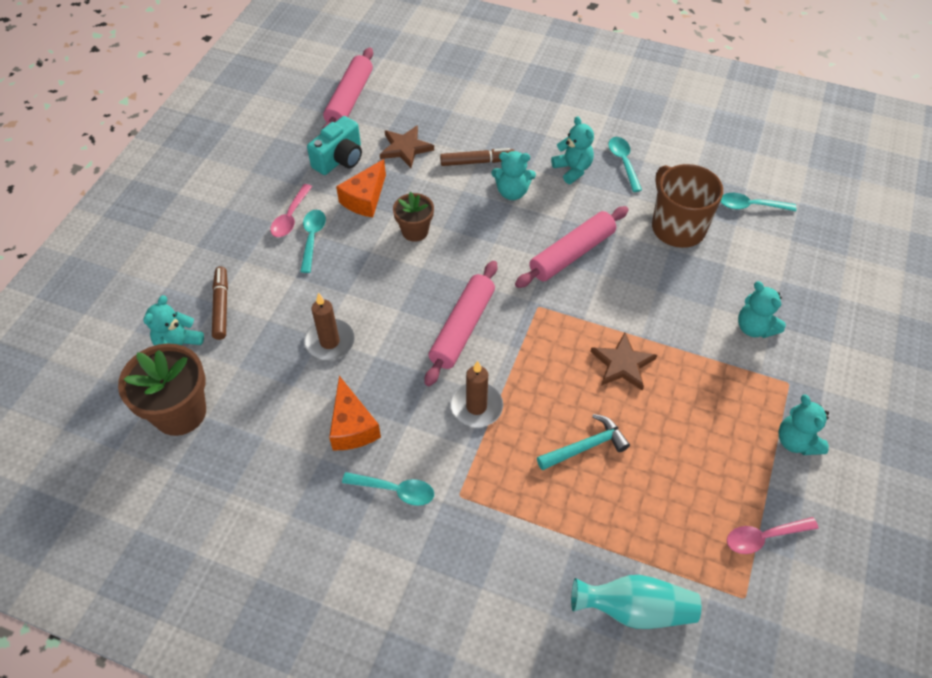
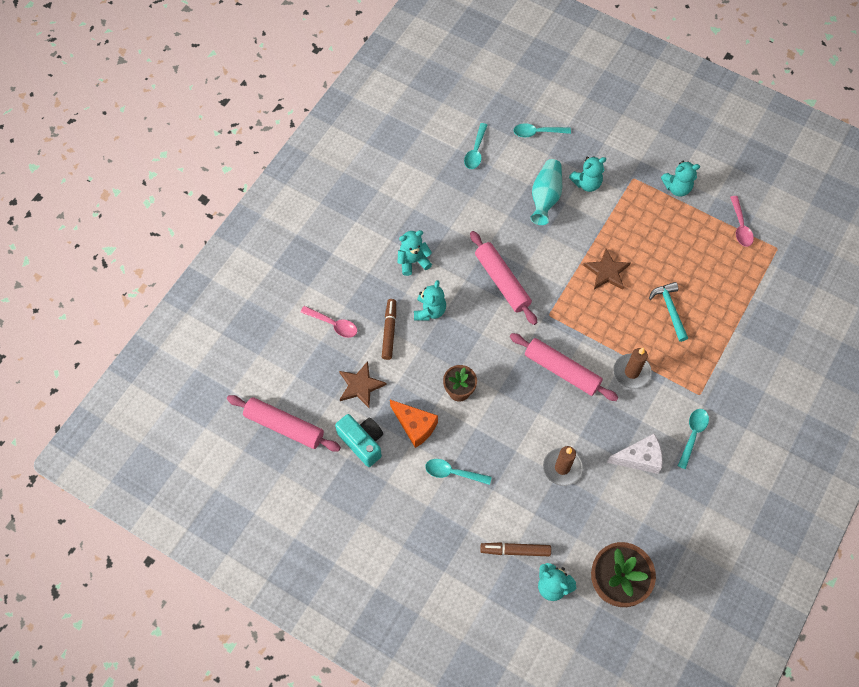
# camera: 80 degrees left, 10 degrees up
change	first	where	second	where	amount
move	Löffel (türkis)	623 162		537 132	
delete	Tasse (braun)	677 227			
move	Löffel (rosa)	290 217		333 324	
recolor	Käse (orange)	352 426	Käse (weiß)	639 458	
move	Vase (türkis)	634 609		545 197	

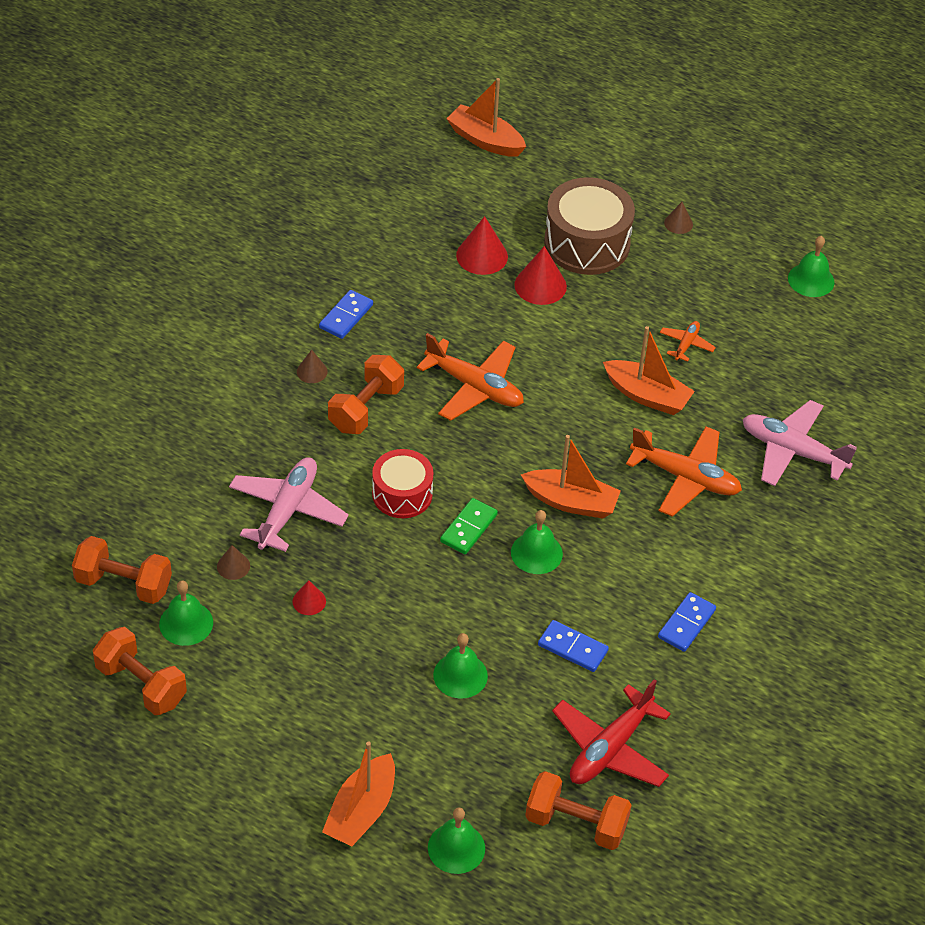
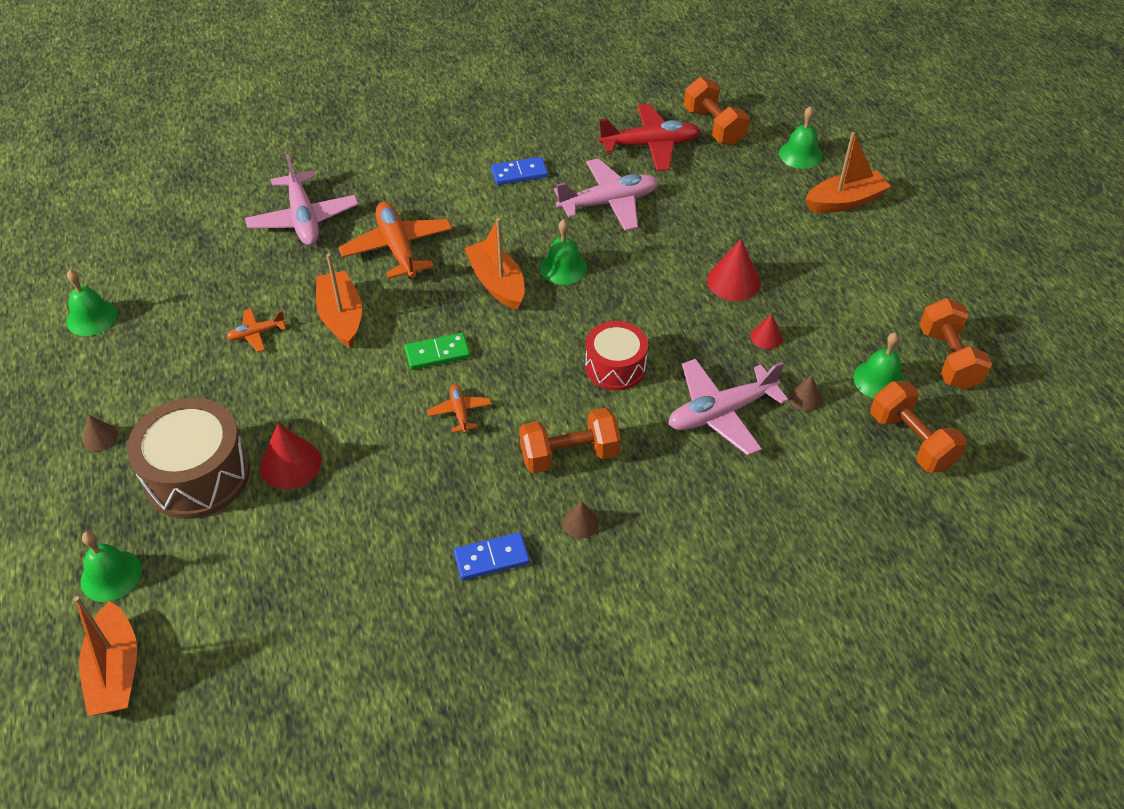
# camera: 135 degrees left, 0 degrees up
change	first	where	second	where	amount
move	Kegel (rot)	482 256		733 281	
resize	Flugzeug (orange)	474 387		459 412	x0.50
move	Dominostein (grün)	468 528		437 353	
replace	Dominostein (blau)	573 648	Flugzeug (rosa)	609 203	
move	Glocke (grün)	460 675		111 575	

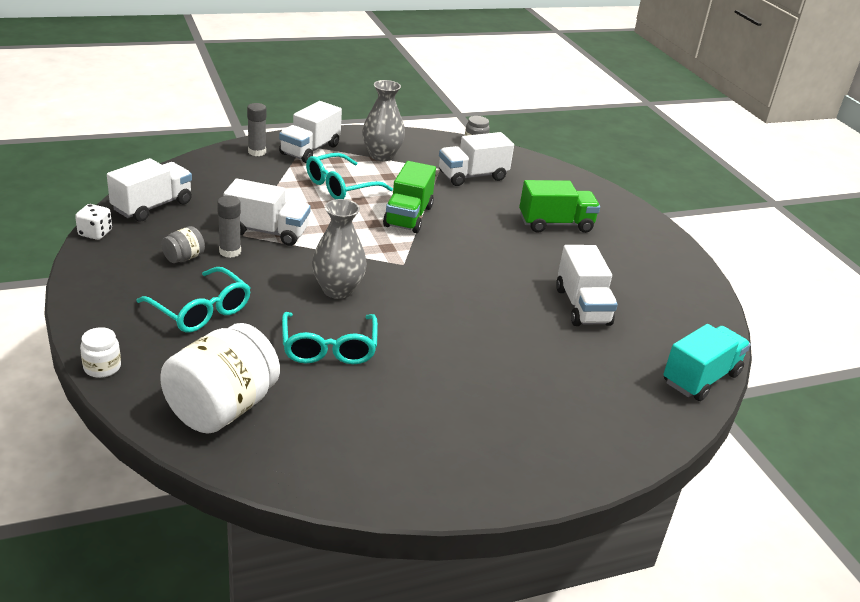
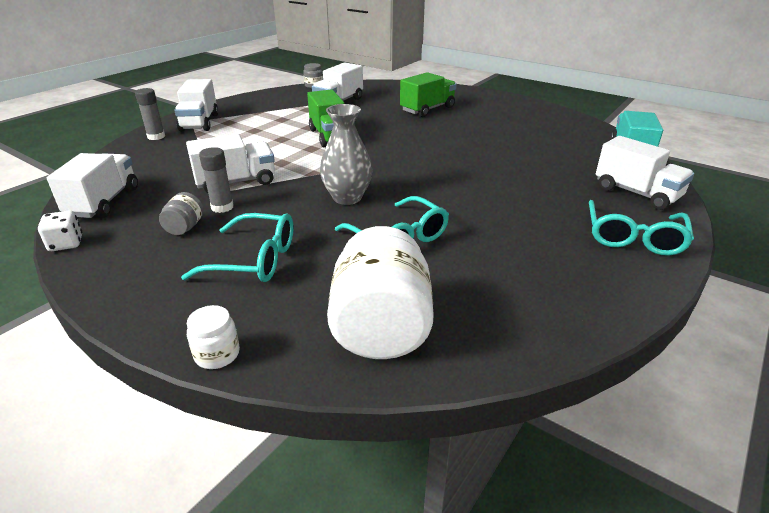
# camera: 30 degrees left, 0 degrees up
change	first	where	second	where	amount
delete	Vase (grau)	381 156			
move	Brille (türkis)	340 186		633 238	
move	Lastwagen (weiß)	582 306		636 193	

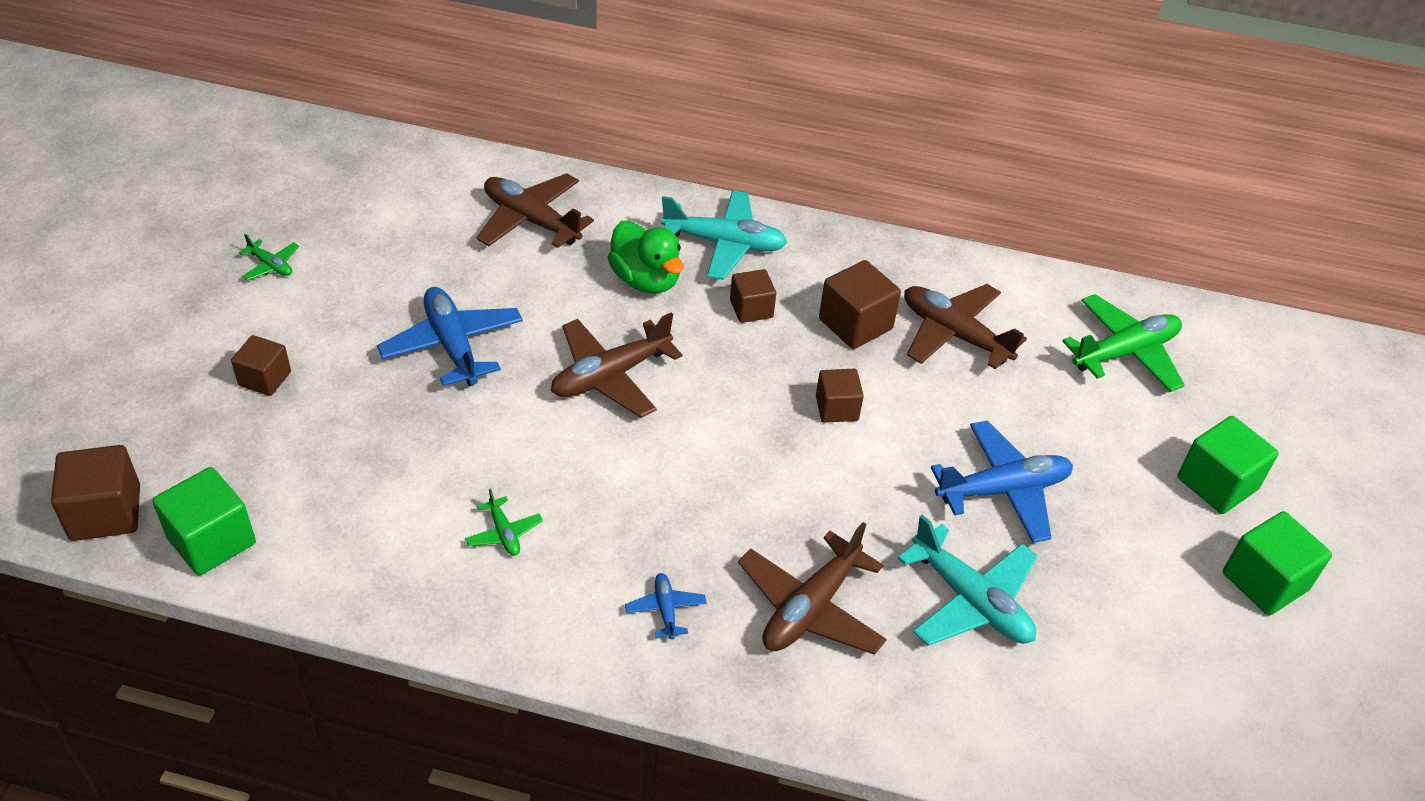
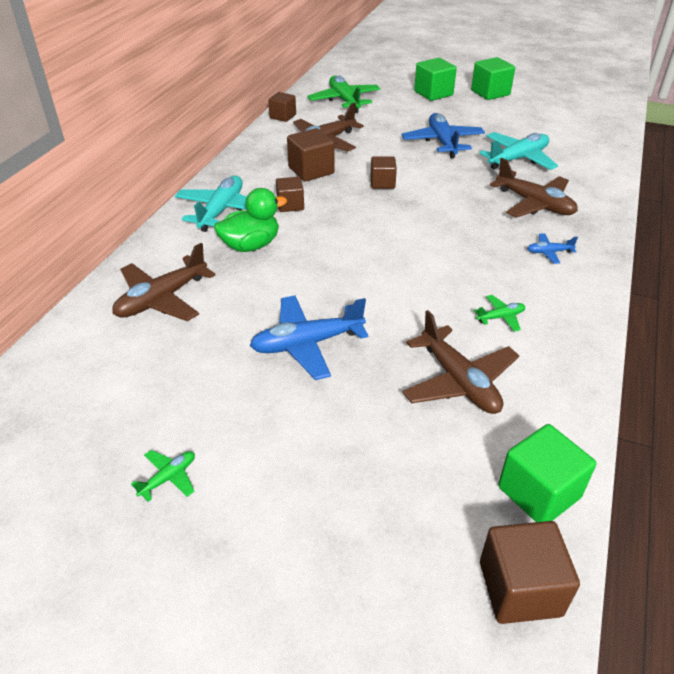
# camera: 80 degrees left, 5 degrees down
change	first	where	second	where	amount
move	Flugzeug (braun)	610 376		459 381	
move	Kubus (braun)	265 379		283 116	

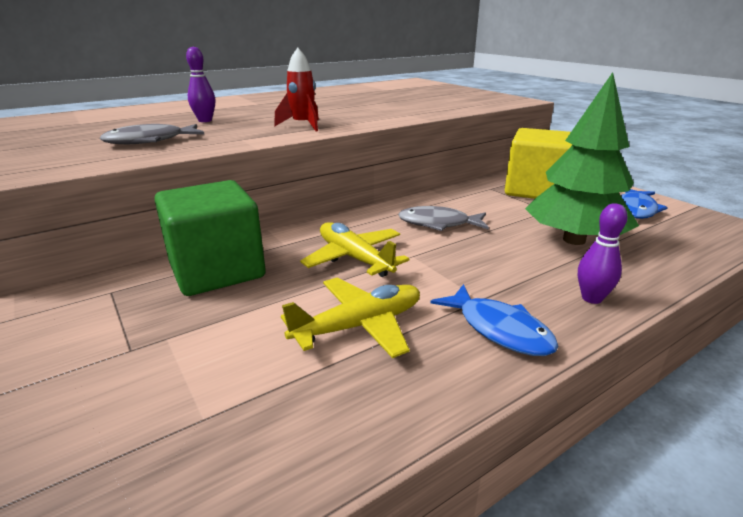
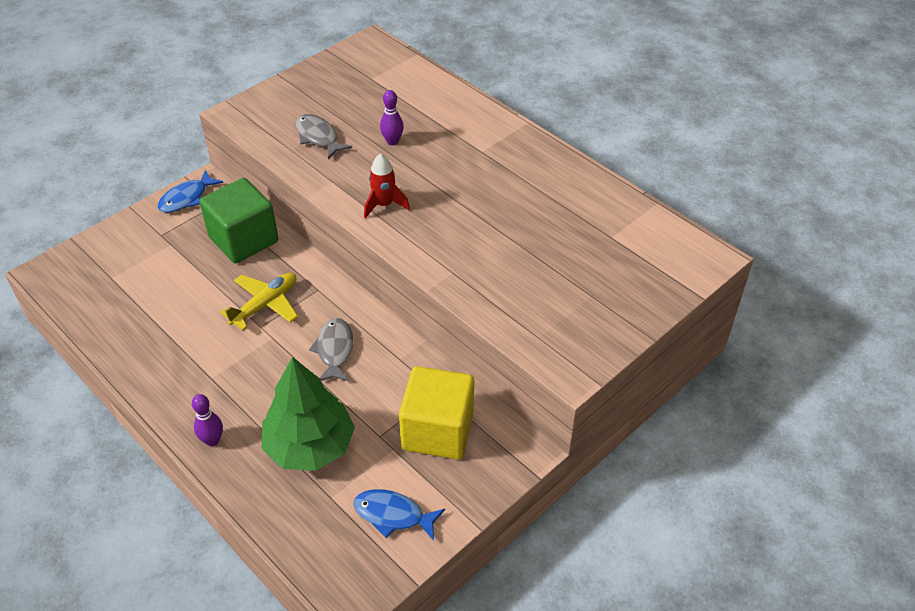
# camera: 80 degrees right, 20 degrees up
change	first	where	second	where	amount
delete	Flugzeug (gelb)	359 326			
move	Fisch (blau)	499 329		187 198	

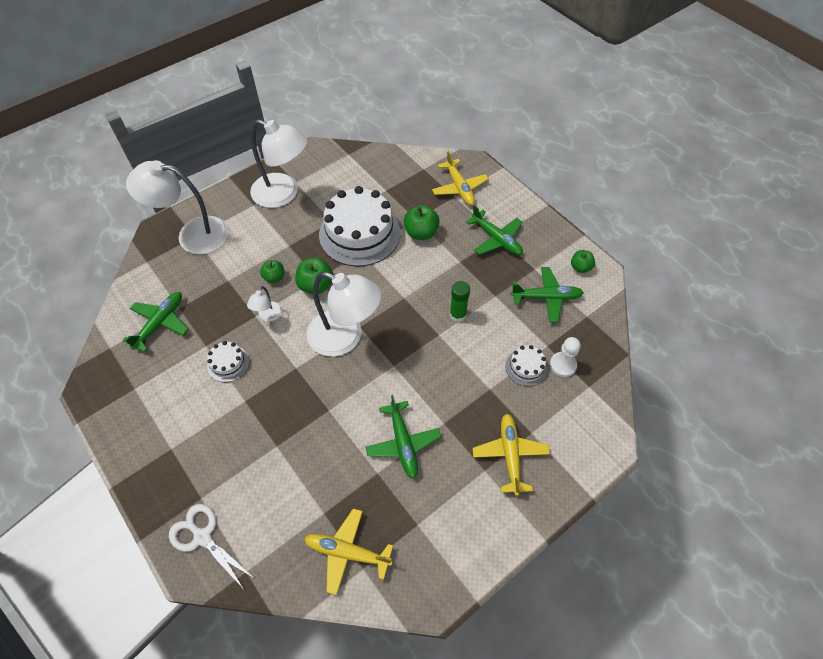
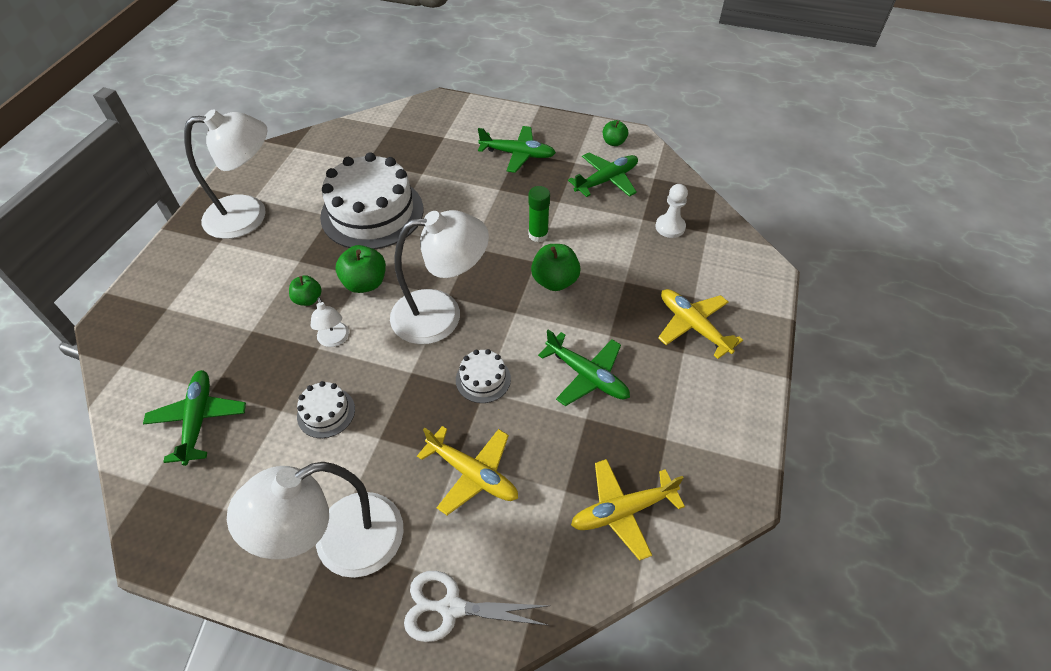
# camera: 35 degrees left, 5 degrees down
change	first	where	second	where	amount
move	Flugzeug (gelb)	459 188		472 474	
move	Lampe (weiß)	193 234		341 544	
move	Apfel (grün)	421 233		555 281	
move	Kuchen (weiß)	526 367		483 379	

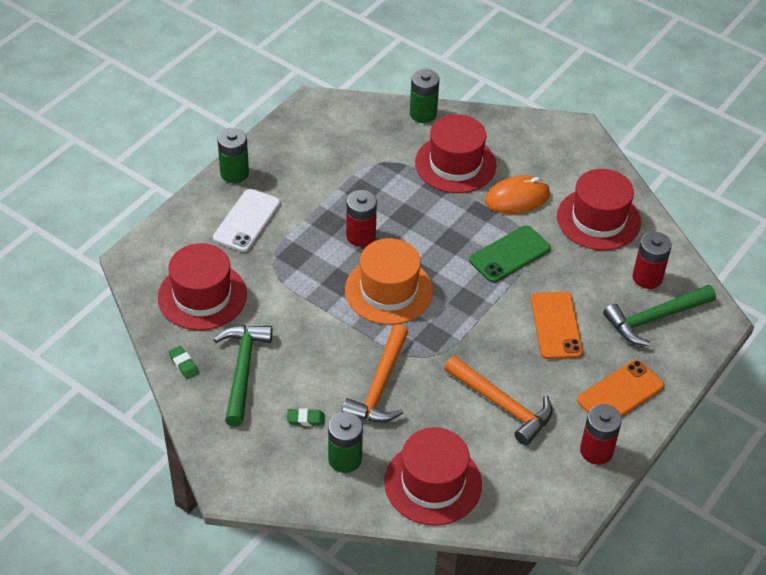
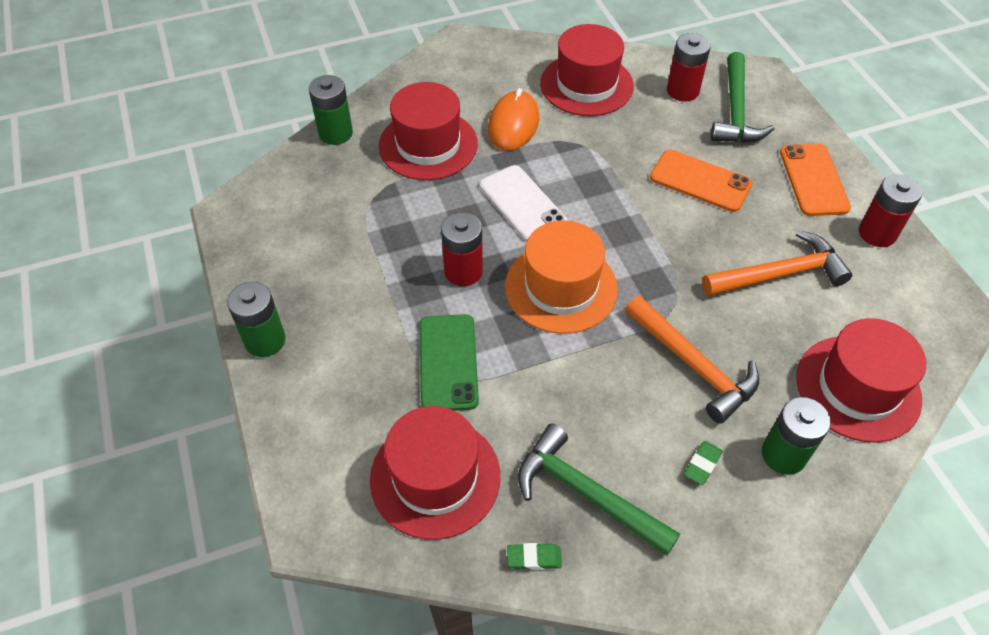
# camera: 55 degrees left, 5 degrees up
change	first	where	second	where	amount
move	Handy (weiß)	247 221		522 204	
move	Handy (grün)	510 254		448 362	

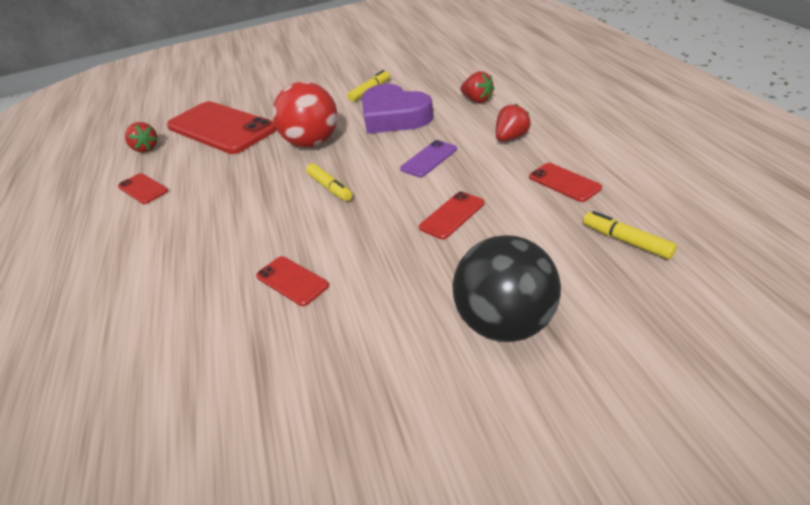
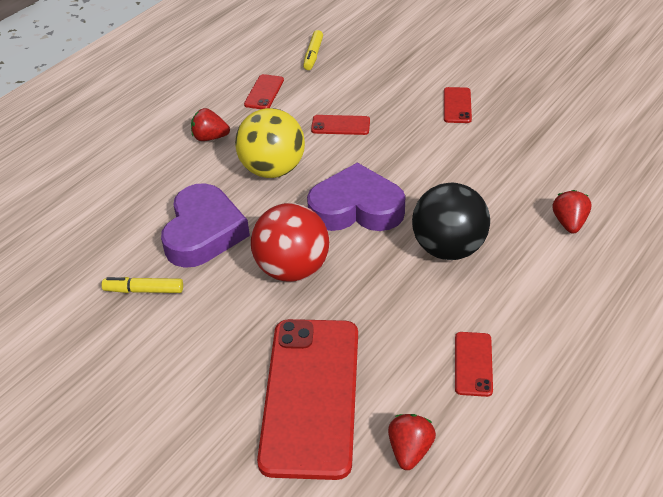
# camera: 130 degrees left, 5 degrees up
change	first	where	second	where	amount
move	Erdbeere (rot)	477 100		569 223	
replace	Handy (lila)	429 159	Ball (gelb)	272 170	
replace	Filzstift (gelb)	330 187	Herz (lila)	356 208	
move	Ball (schwarz)	506 324		448 248	
move	Handy (rot)	292 281		457 105	

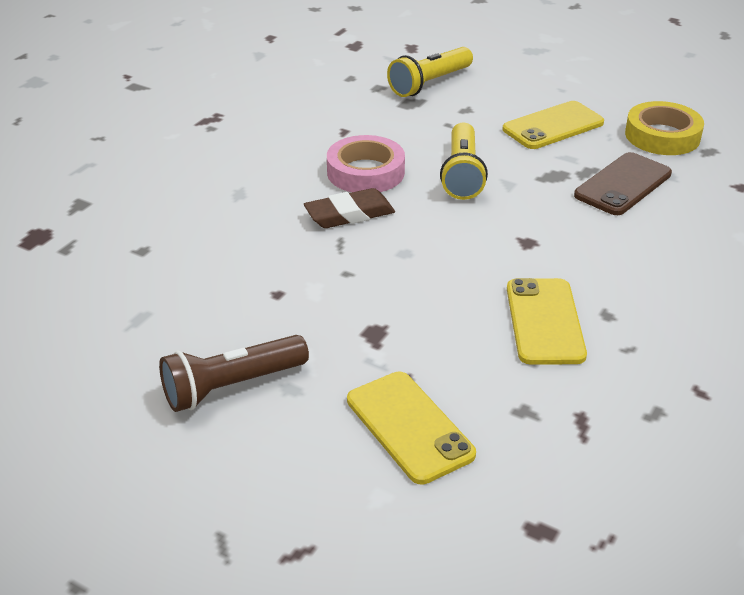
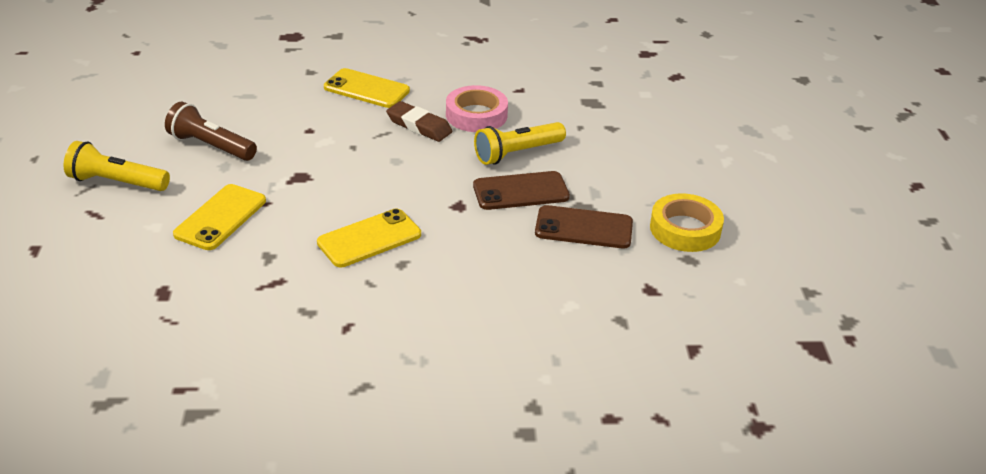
# camera: 55 degrees right, 0 degrees up
change	first	where	second	where	amount
move	Taschenlampe (gelb)	430 83		117 182	
move	Handy (gelb)	553 126		366 89	
insert			Handy (braun)	520 191	

